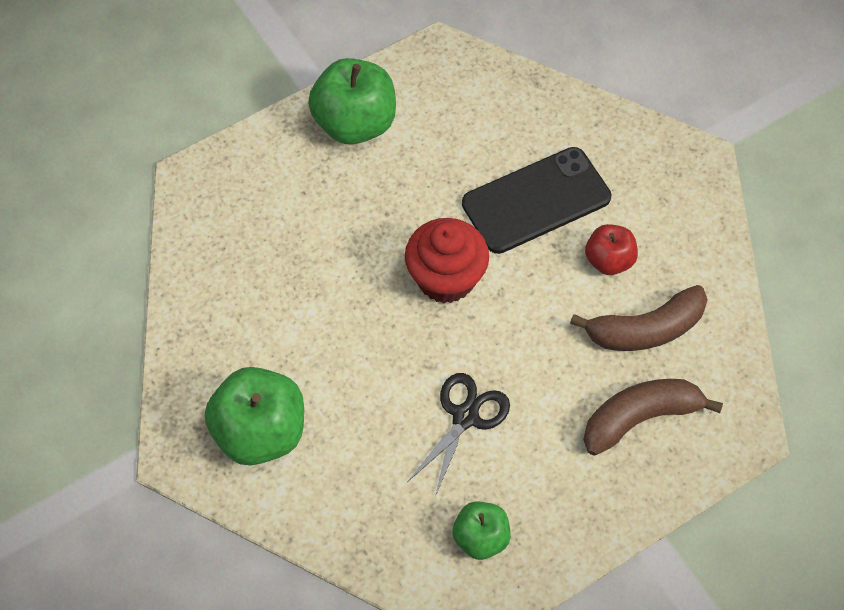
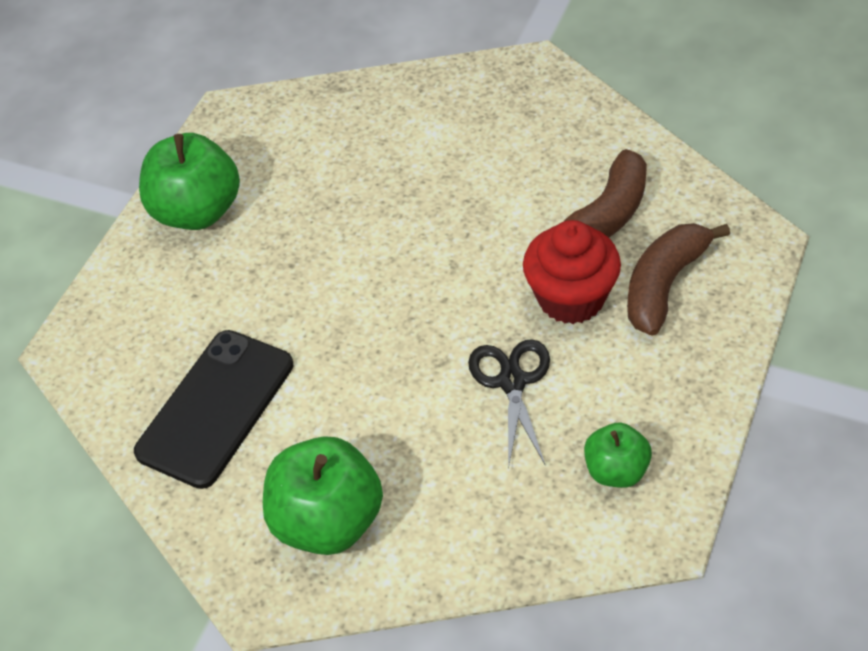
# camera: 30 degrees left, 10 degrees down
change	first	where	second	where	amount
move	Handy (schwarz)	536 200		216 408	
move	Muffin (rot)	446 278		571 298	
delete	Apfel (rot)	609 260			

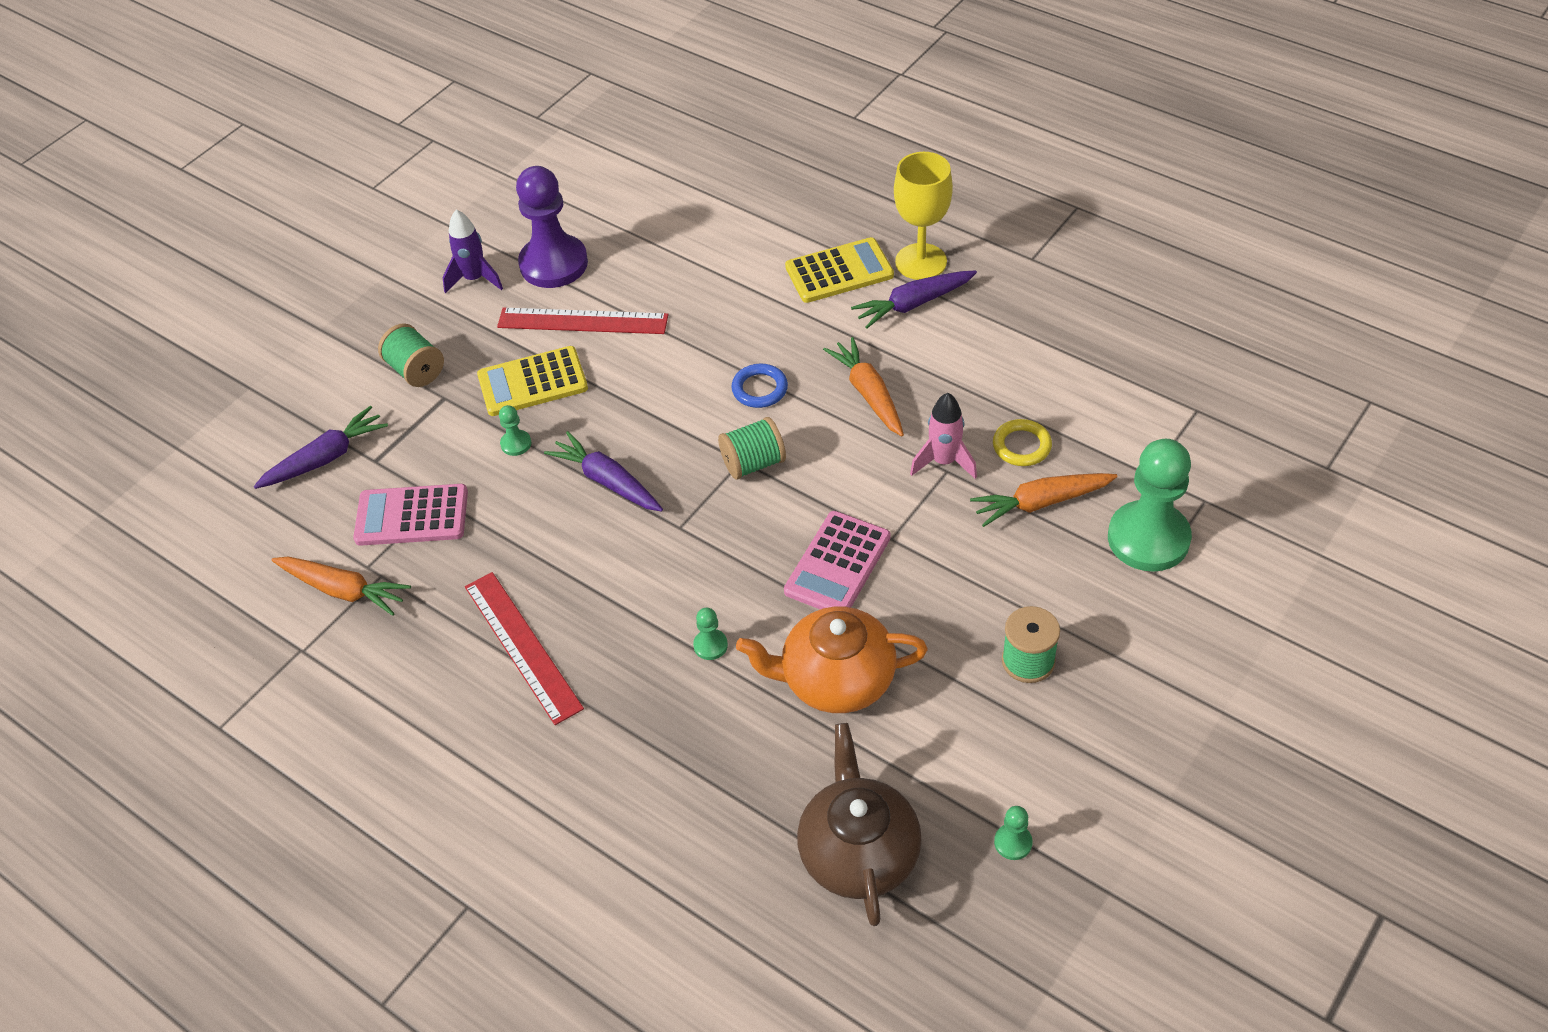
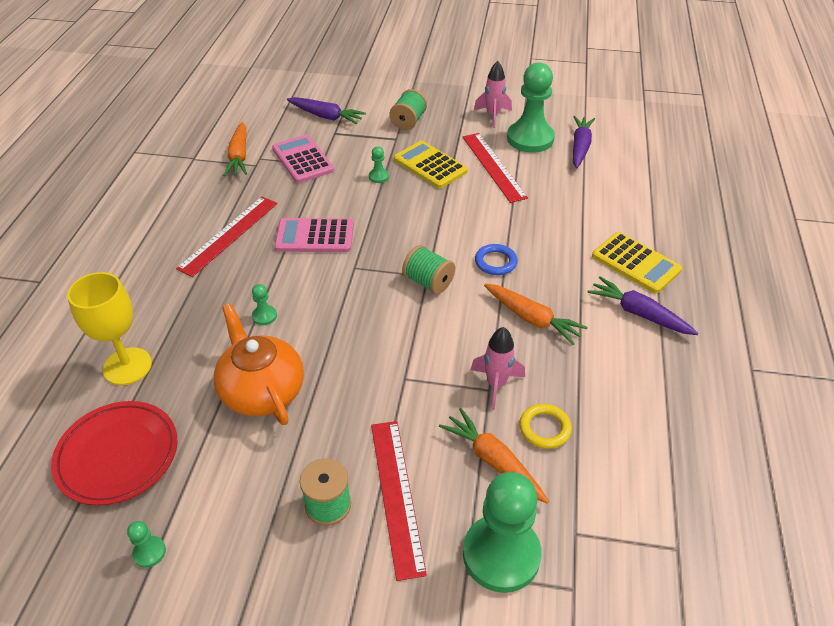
# camera: 60 degrees right, 5 degrees down
change	first	where	second	where	amount
move	Kelch (gelb)	921 262		127 366	
recolor	Bauer (lila)	553 264	Bauer (grün)	530 139	
recolor	Rakete (lila)	474 279	Rakete (rosa)	493 115	
rotate	Karotte (orange)	868 394		532 319	90 degrees clockwise
move	Karotte (lila)	607 481		580 147	
move	Taschenrechner (rosa)	837 564		314 236	
replace	Teekanne (braun)	858 852	Teller (rot)	117 455	
insert			Lineal (rot)	396 495	

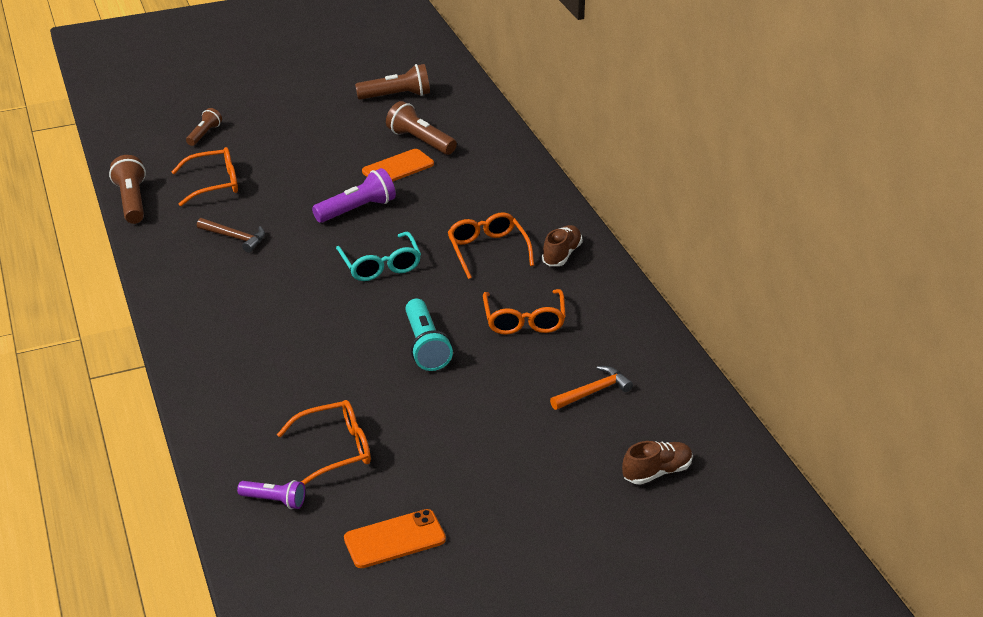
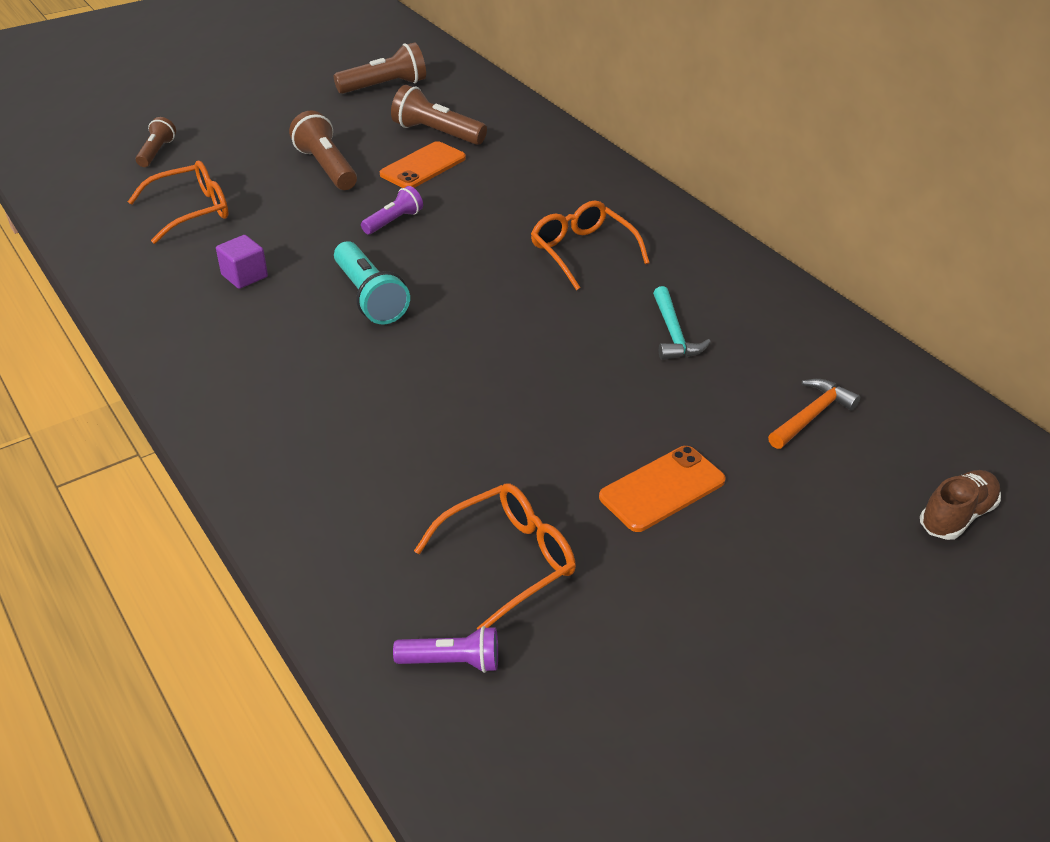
# camera: 15 degrees left, 5 degrees up
change	first	where	second	where	amount
move	Taschenlampe (braun)	132 201		326 167	
resize	Taschenlampe (lila)	357 209		393 221	x0.62
replace	Hammer (braun)	235 238	Kubus (lila)	244 276	
delete	Schuh (braun)	561 255			
delete	Brille (türkis)	380 265			
replace	Brille (orange)	524 320	Hammer (türkis)	673 334	
move	Taschenlampe (türkis)	426 346		370 297	
move	Handy (orange)	395 539		662 489	

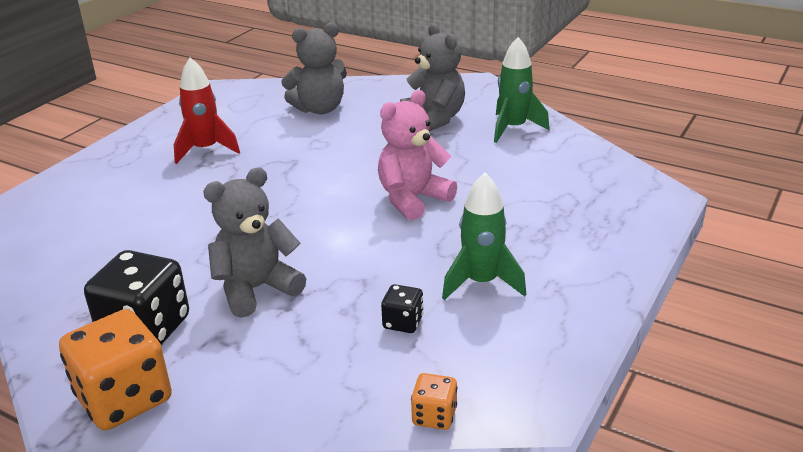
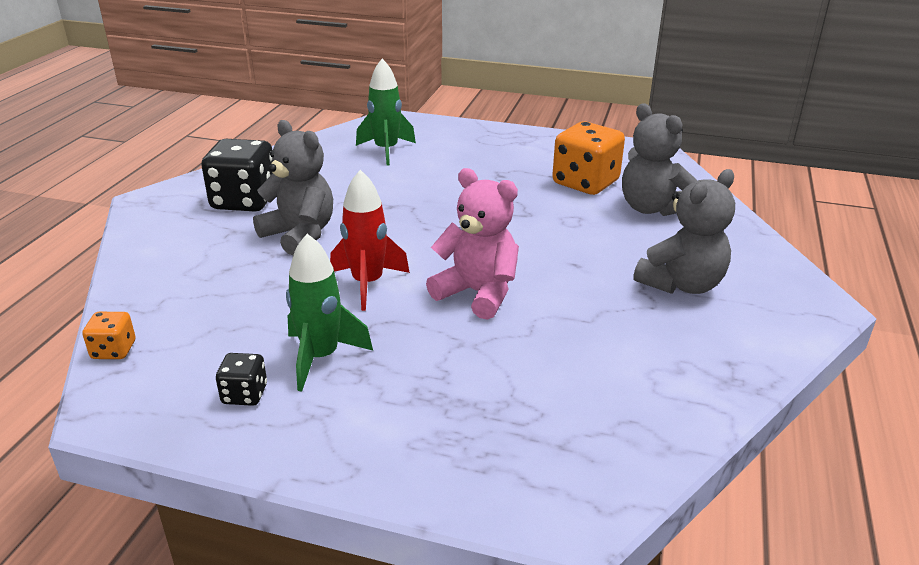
# camera: 75 degrees right, 0 degrees up
change	first	where	second	where	amount
move	Rakete (grün)	513 128		386 150	
move	Rakete (rot)	206 150		367 284	
move	Spielwürfel (schwarz)	403 322		244 394	
move	Spielwürfel (orange)	124 399		585 183	

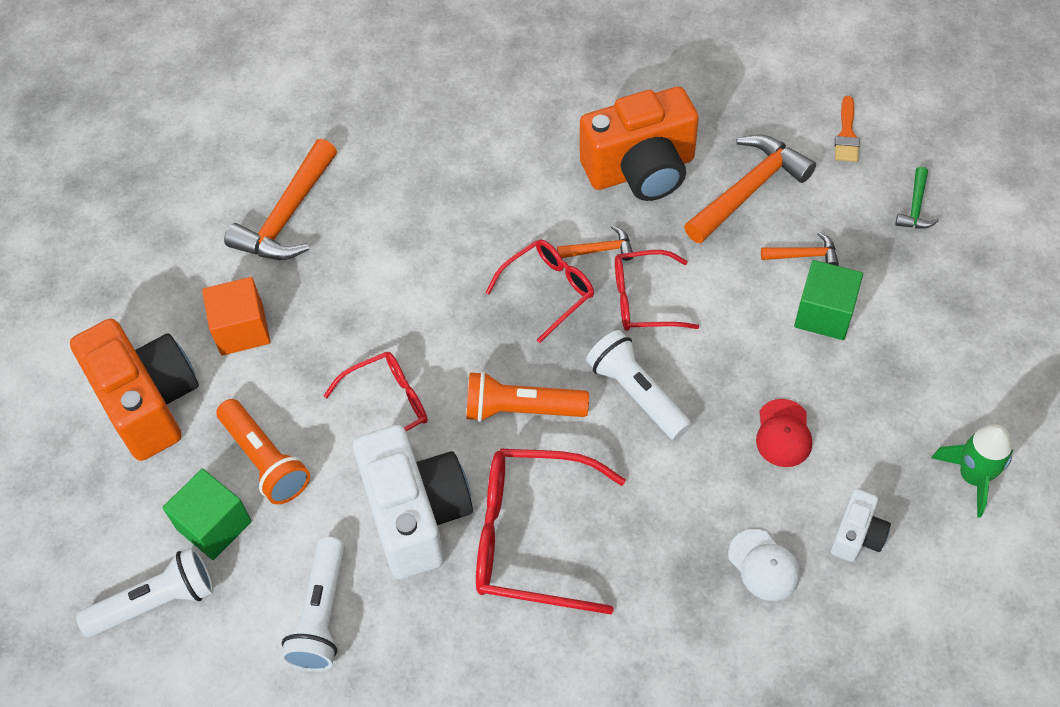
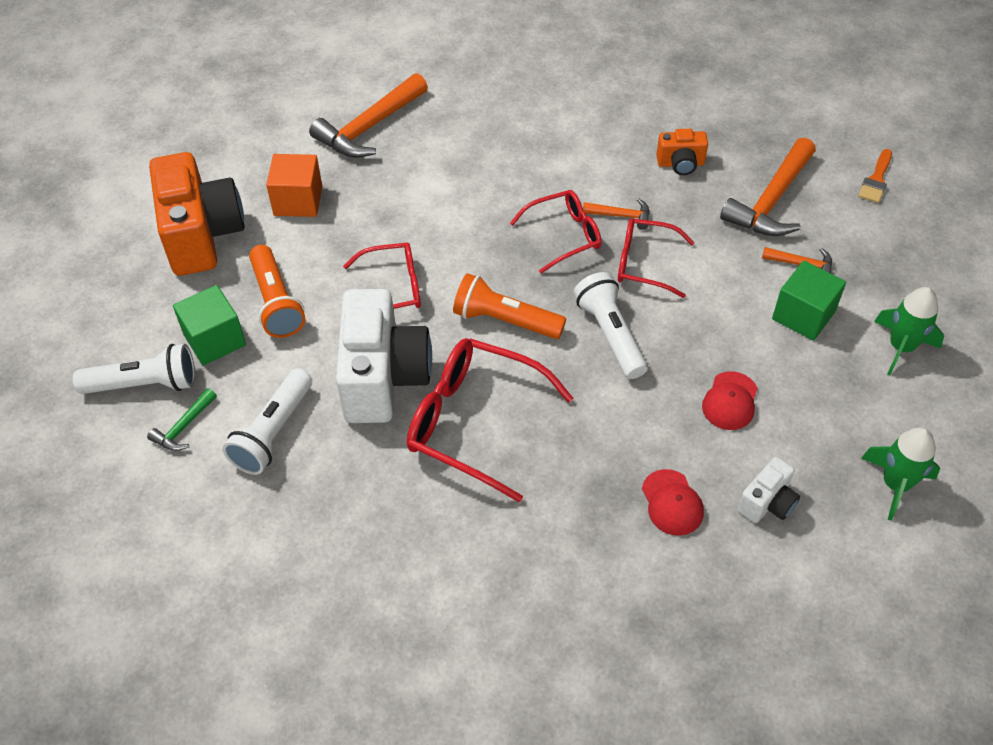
# camera: 15 degrees right, 5 degrees down
change	first	where	second	where	amount
resize	Kamera (orange)	641 170		680 164	x0.47
rotate	Hammer (orange)	749 189		771 201	150 degrees clockwise
move	Hammer (grün)	915 207		183 427	
recolor	Kappe (weiß)	764 565	Kappe (rot)	672 503	
insert			Rakete (grün)	901 347	

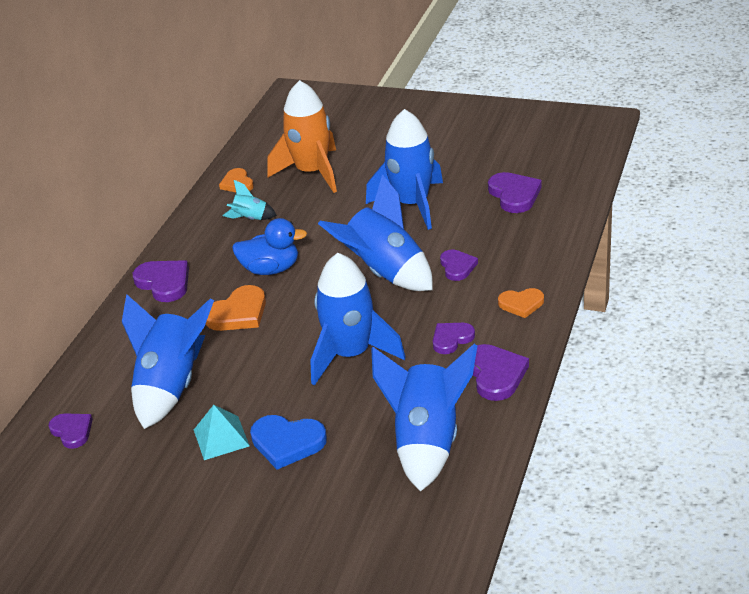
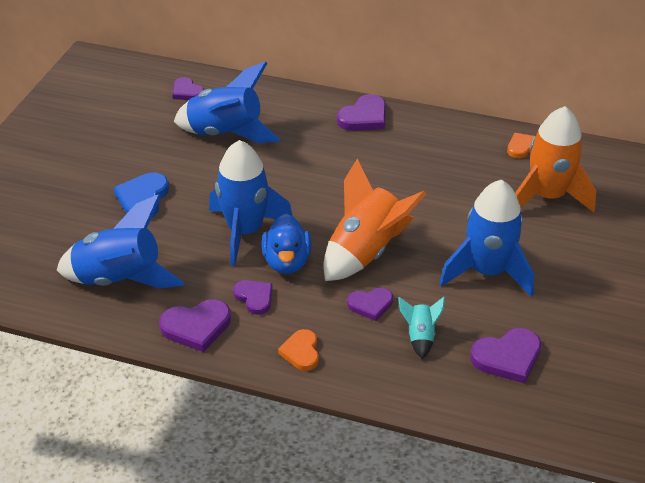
# camera: 85 degrees right, 5 degrees up
change	first	where	second	where	amount
recolor	Rakete (blau)	384 272	Rakete (orange)	366 251	
move	Rakete (türkis)	250 219		420 336	
move	Ente (blau)	271 269		287 262	
delete	Herz (orange)	238 313			
delete	Pyramide (türkis)	221 437			
rotate	Herz (lila)	72 431		187 92	90 degrees clockwise

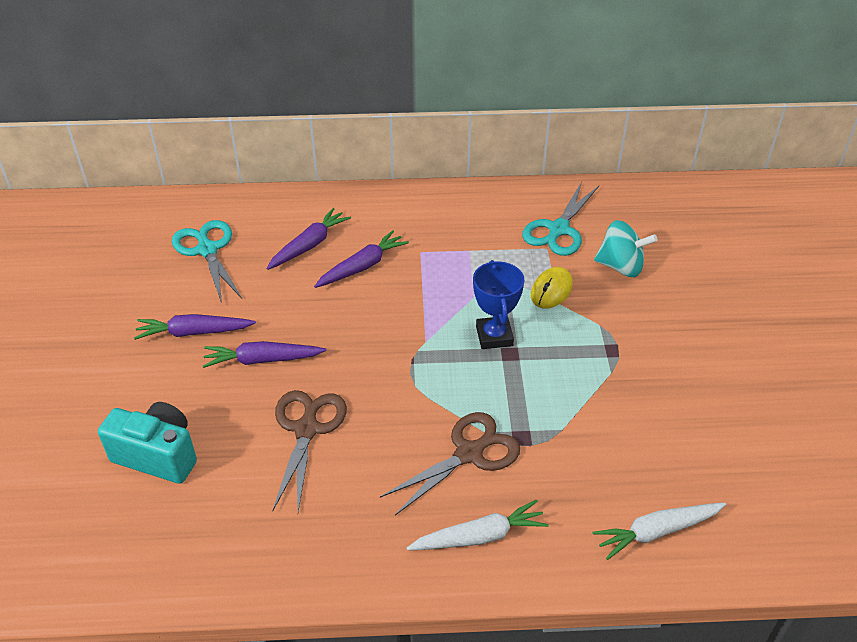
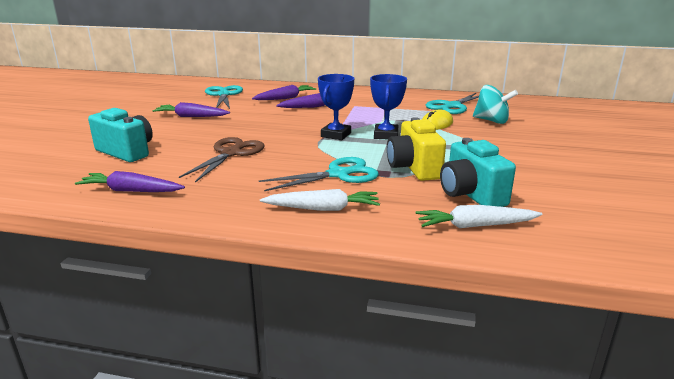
# camera: 15 degrees right, 20 degrees down
change	first	where	second	where	amount
move	Karotte (lila)	262 360		131 191	
recolor	Schere (braun)	469 453	Schere (türkis)	339 174	
insert			Pokal (blau)	336 135	
insert			Kamera (gelb)	414 168	
insert			Kamera (türkis)	471 195	

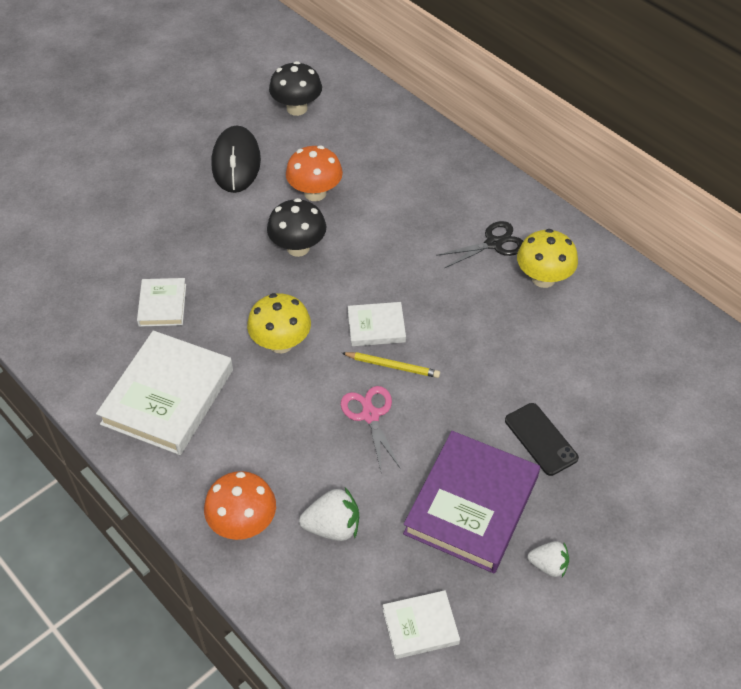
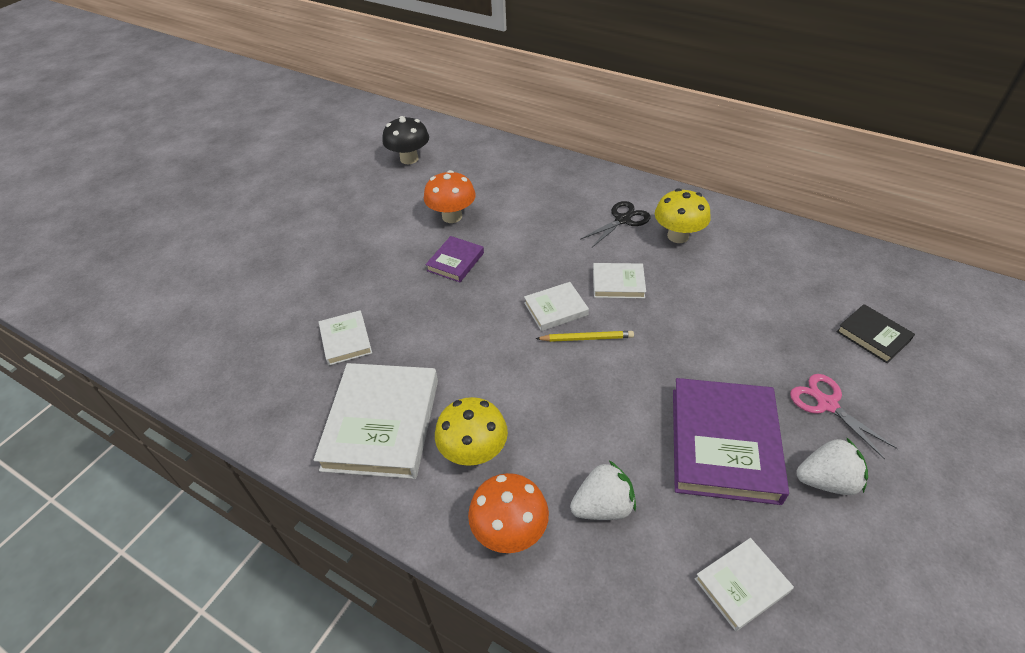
# camera: 15 degrees left, 5 degrees down
change	first	where	second	where	amount
delete	Computermaus (schwarz)	236 162			
replace	Pilz (schwarz)	298 247	Buch (lila)	455 262	
move	Pilz (gelb)	281 343		474 452	
move	Schere (rosa)	370 415		827 404	
delete	Handy (schwarz)	540 439			
resize	Erdbeere (weiß)	548 565		826 480	x1.50
insert			Buch (weiß)	618 283	
insert			Buch (schwarz)	873 336	

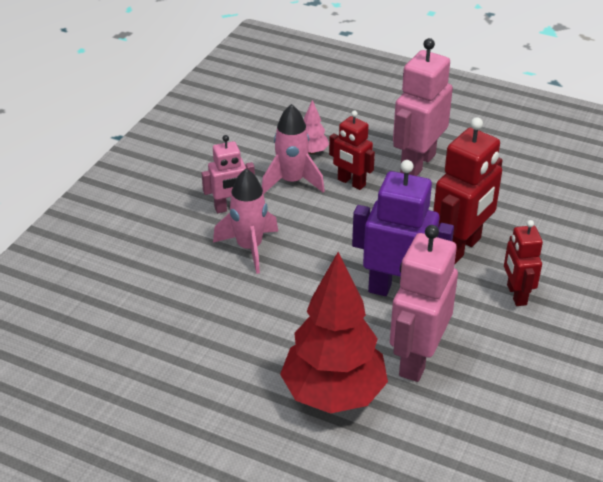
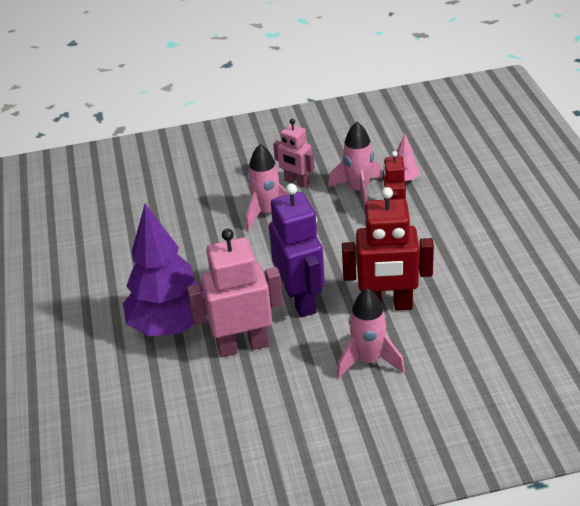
# camera: 55 degrees right, 0 degrees up
change	first	where	second	where	amount
delete	Roboter (rosa)	417 163			
replace	Roboter (rot)	516 295	Rakete (rosa)	368 360	
recolor	Baum (rot)	333 394	Baum (lila)	169 325	

